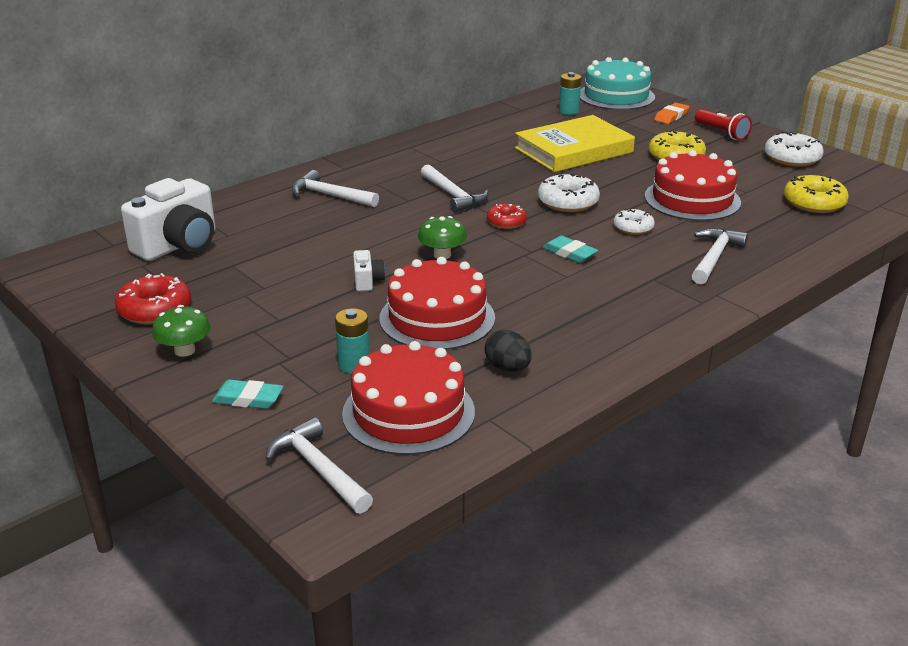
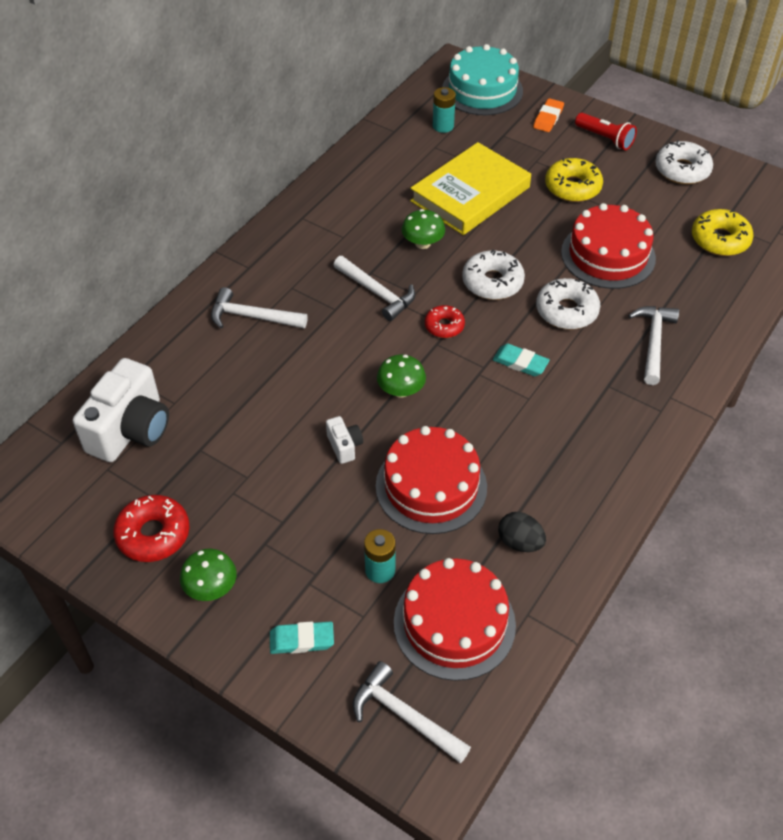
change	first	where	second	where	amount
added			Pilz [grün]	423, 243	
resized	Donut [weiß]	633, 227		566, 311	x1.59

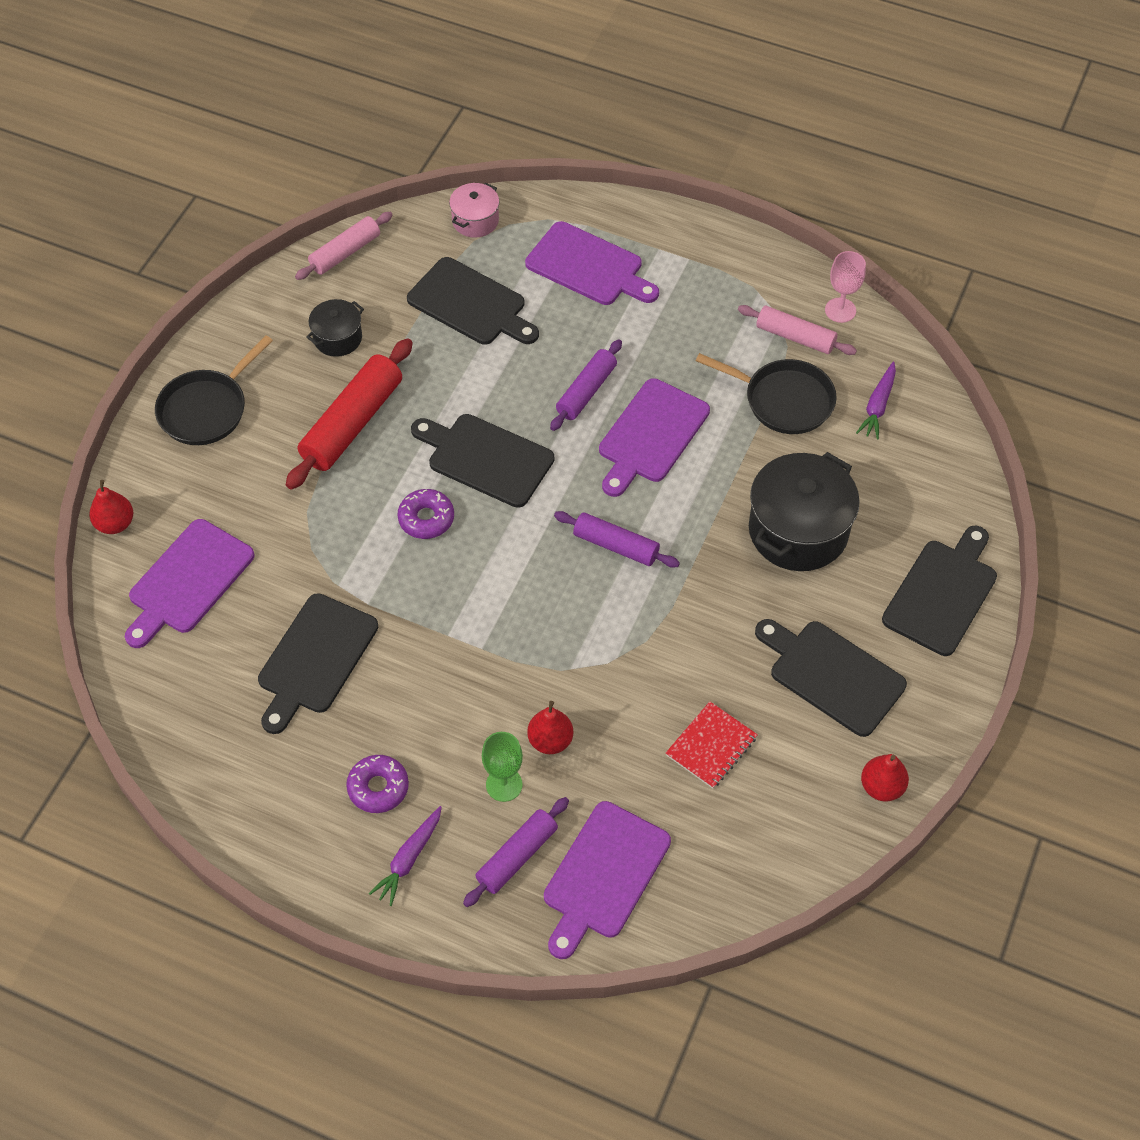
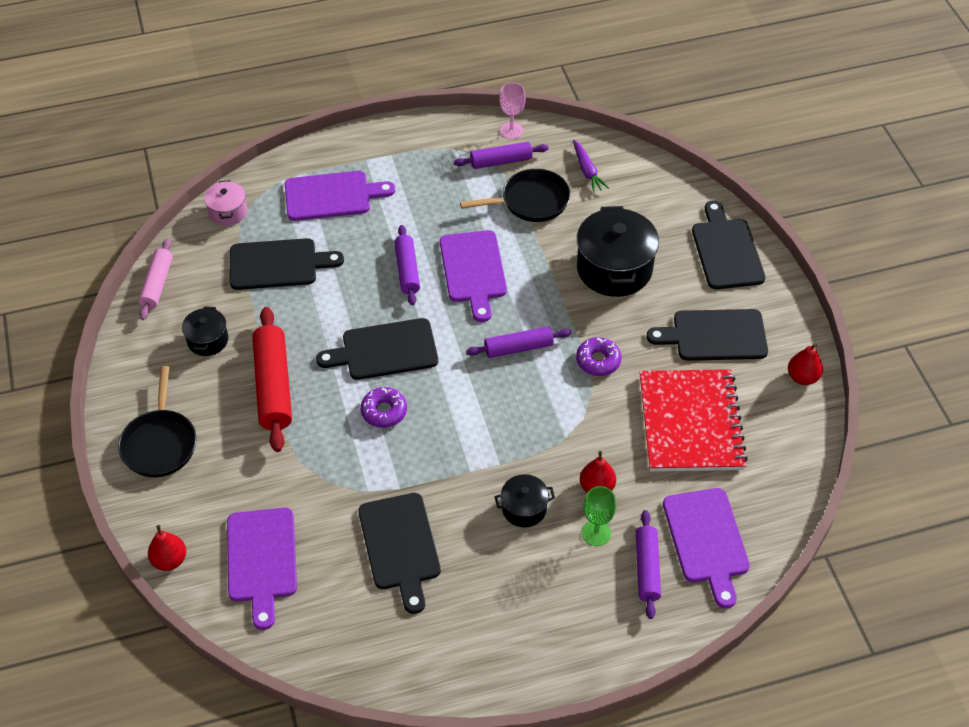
change	first	where	second	where	amount
removed	Karotte [lila]	409, 859			
added			Kochtopf [schwarz]	524, 508	
moved	Donut [lila]	378, 788		598, 361	
recoloured	Nudelholz [rosa]	795, 337	Nudelholz [lila]	501, 161	
resized	Notizbuch [rot]	711, 746		690, 422	x2.05

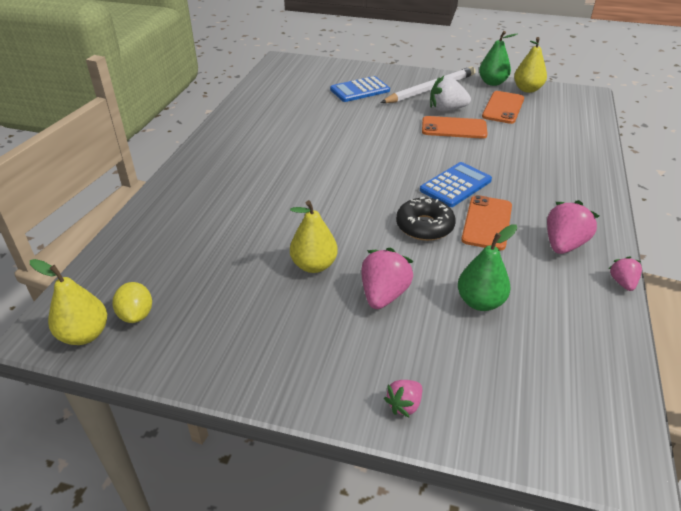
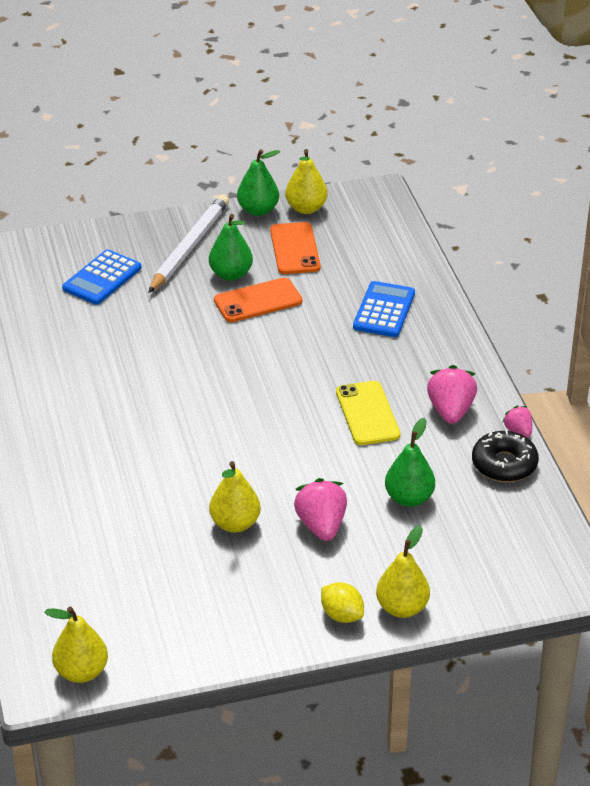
change	first	where	second	where	amount
moved	Zitrone [gelb]	136, 315		342, 615	
moved	Donut [schwarz]	424, 226		504, 464	
moved	Taschenrechner [blau]	455, 185		384, 310	
replaced	Erdbeere [rosa]	404, 405	Birne [gelb]	402, 608	
replaced	Erdbeere [weiß]	446, 109	Birne [grün]	231, 274	
recoloured	Handy [orange]	487, 223	Handy [gelb]	367, 413	

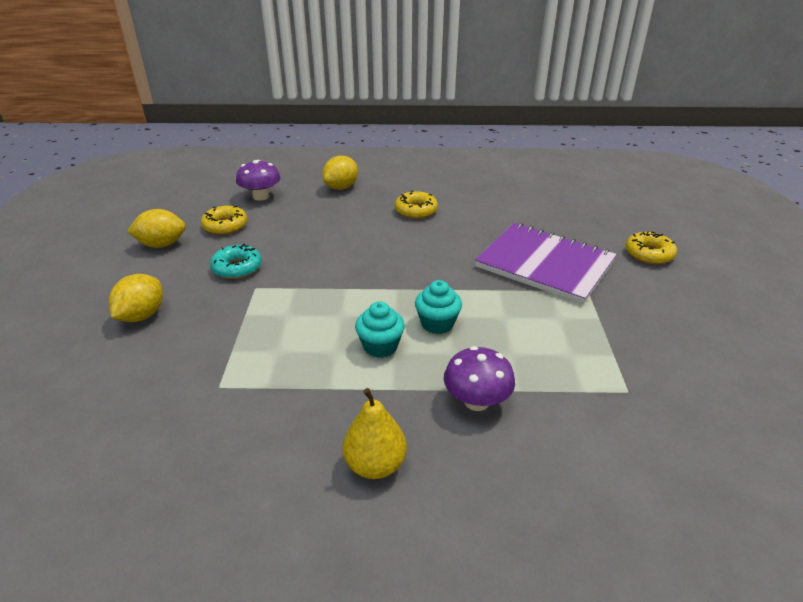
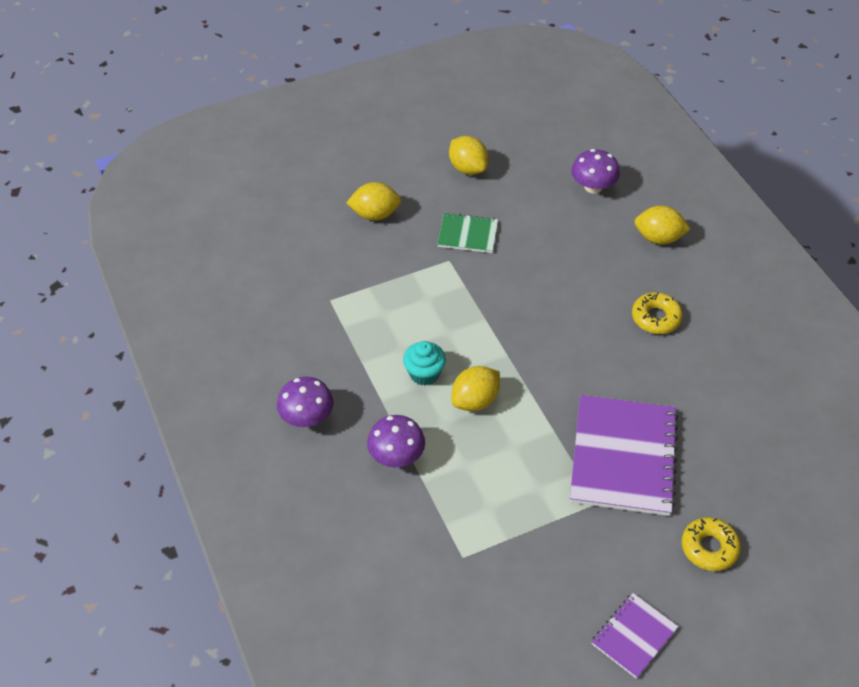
change	first	where	second	where	amount
removed	Donut [gelb]	225, 226			
added			Notizbuch [lila]	634, 636	
replaced	Donut [türkis]	237, 268	Notizbuch [grün]	468, 234	
replaced	Birne [gelb]	375, 465	Pilz [lila]	307, 417	
replaced	Muffin [türkis]	437, 324	Zitrone [gelb]	475, 401	

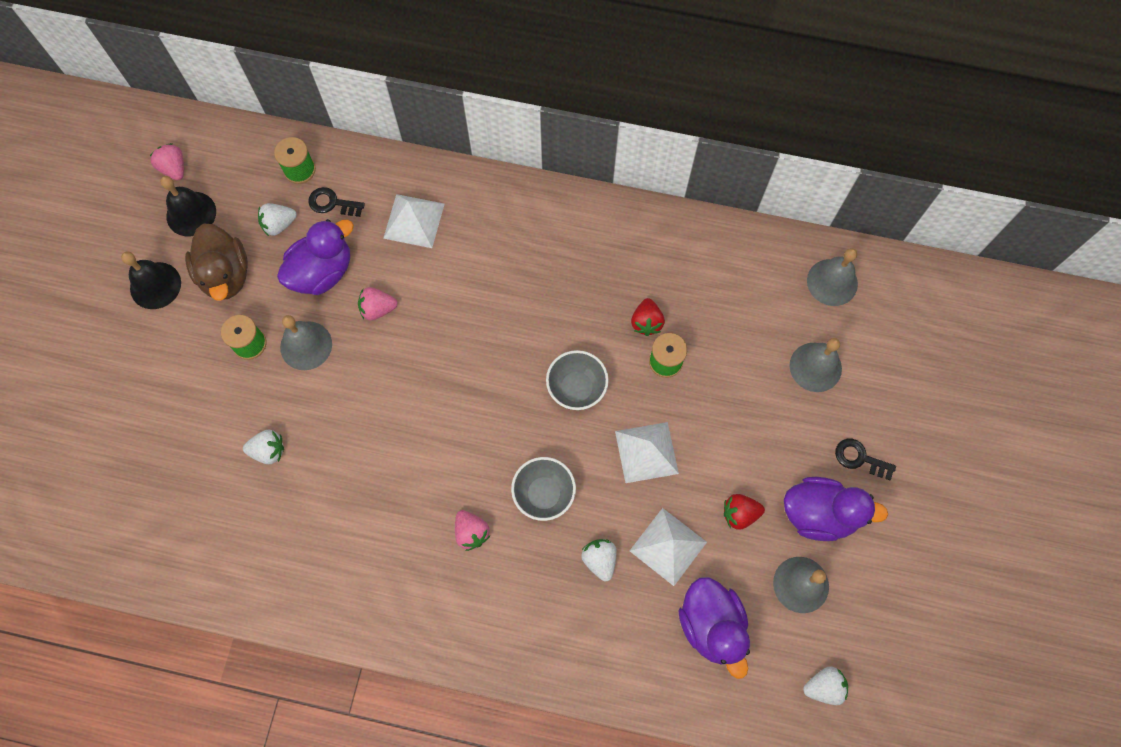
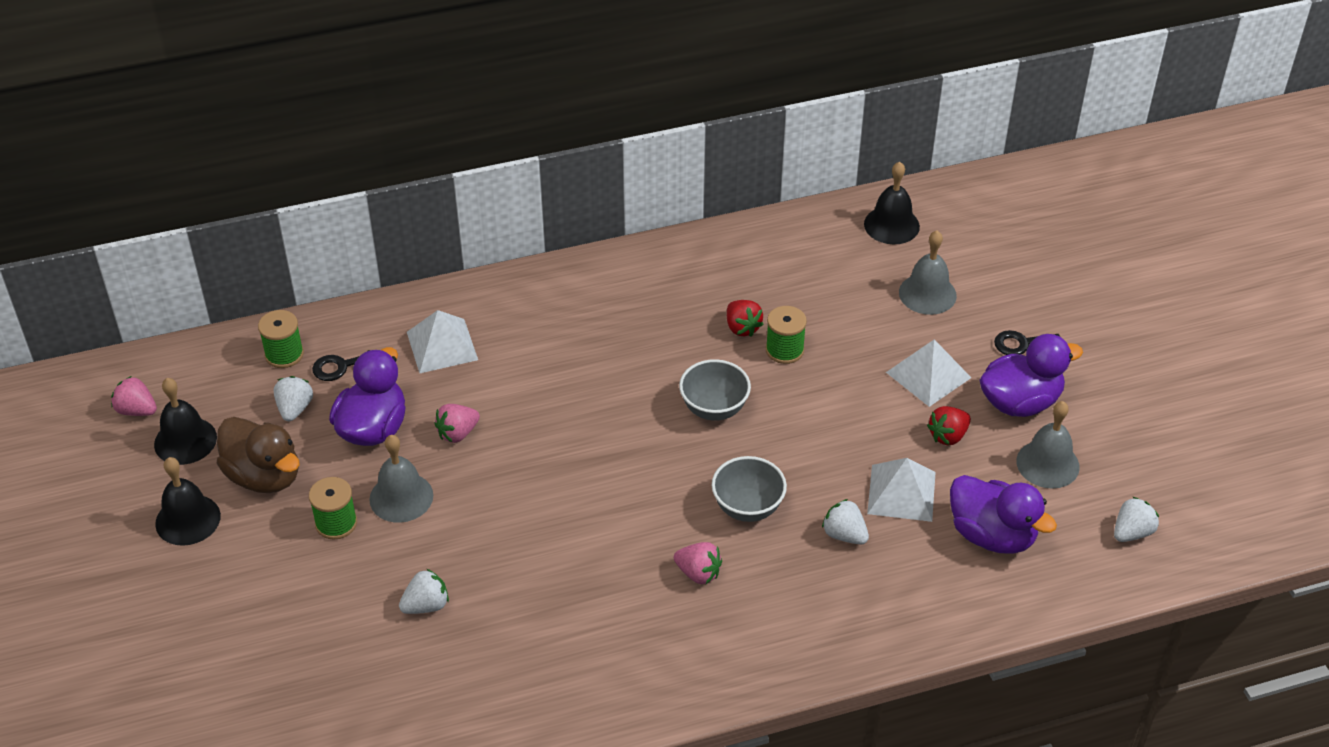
change	first	where	second	where	amount
moved	Pyramide [weiß]	646, 452		928, 375	
recoloured	Glocke [grau]	832, 282	Glocke [schwarz]	891, 225	
turned	Erdbeere [weiß]	279, 224		295, 409	150 degrees clockwise

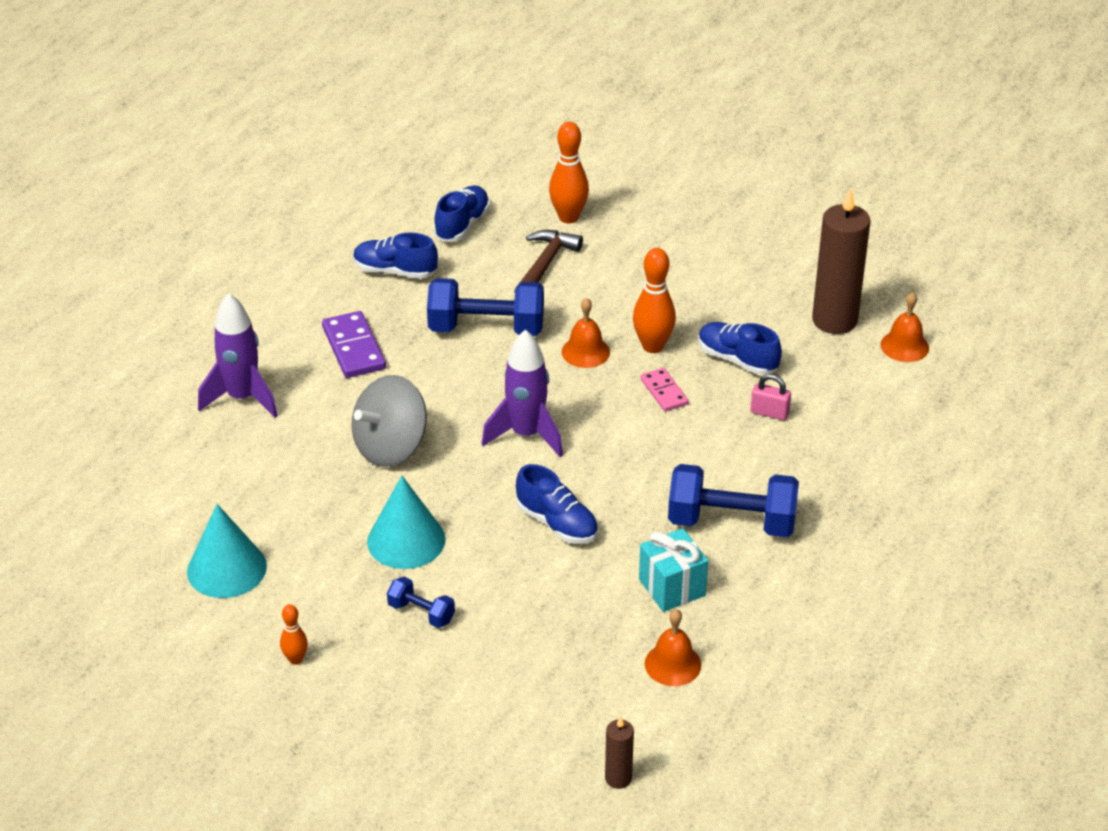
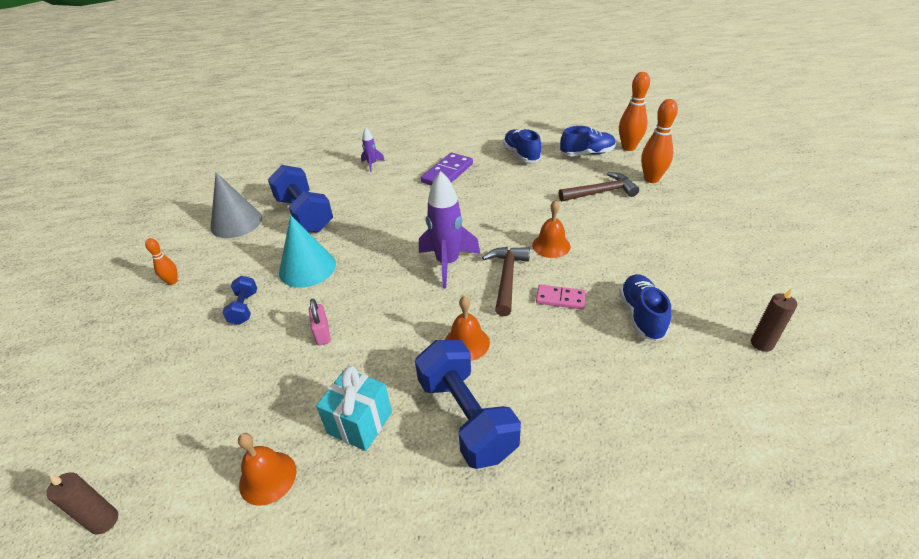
change	first	where	second	where	amount
removed	Kreisel [grau]	391, 447			
removed	Schuh [blau]	557, 523			
added			Hammer [braun]	507, 278	
moved	Hantel [blau]	486, 328		304, 214	
moved	Bowlingkegel [orange]	653, 346		628, 147	
moved	Vorhängeschloss [rosa]	769, 412		322, 333	
moved	Glocke [orange]	904, 346		466, 343	
recoloured	Kegel [türkis]	227, 568	Kegel [grau]	236, 222	
turned	Dominostein [rosa]	664, 392		560, 298	75 degrees clockwise
resized	Rakete [lila]	242, 398		372, 164	x0.49
resized	Kerze [braun]	834, 320		762, 344	x0.48

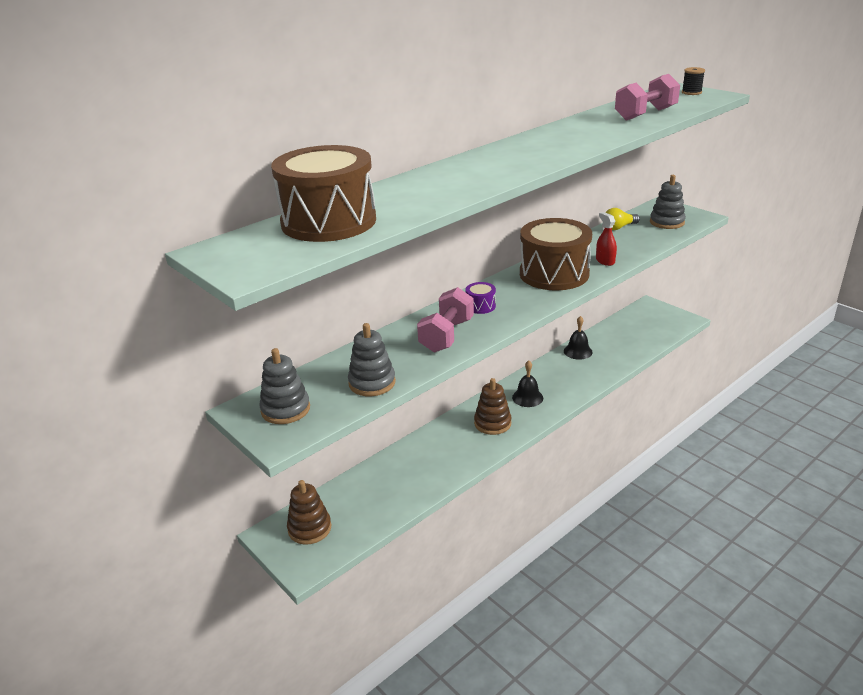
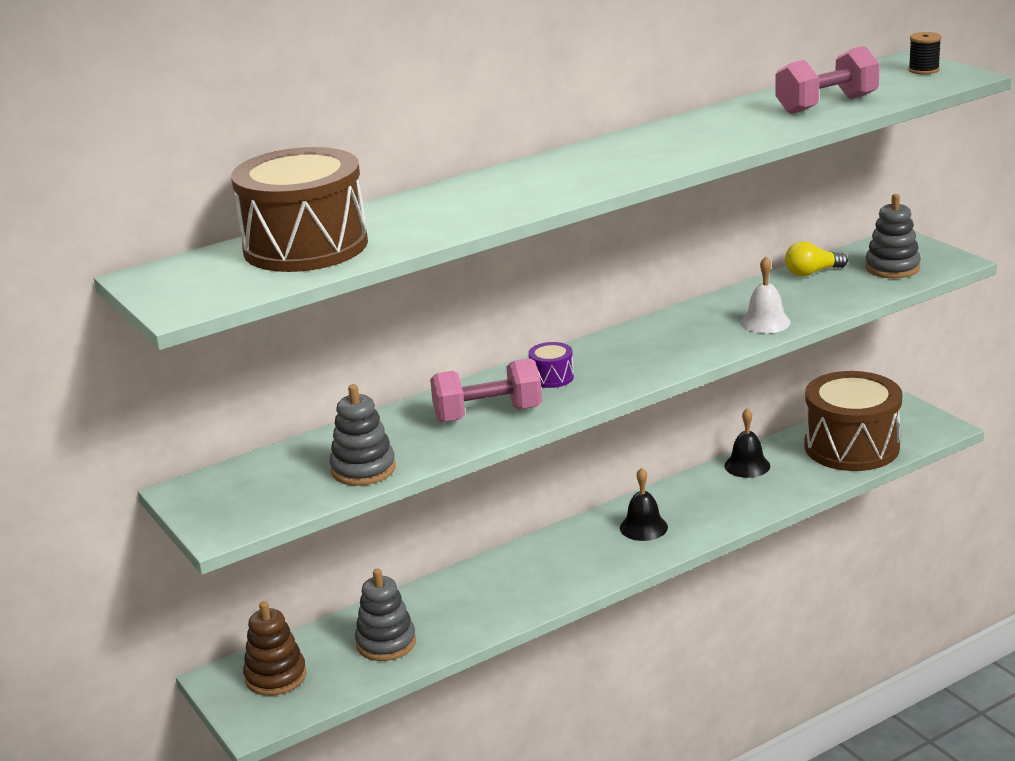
change	first	where	second	where	amount
removed	Stapelspielzeug [braun]	492, 423			
moved	Stapelspielzeug [grau]	285, 409		386, 643	
moved	Trommel [braun]	554, 274		851, 447	
replaced	Sprühflasche [rot]	605, 261	Glocke [weiß]	765, 322	
turned	Hantel [rosa]	447, 335		488, 414	45 degrees clockwise

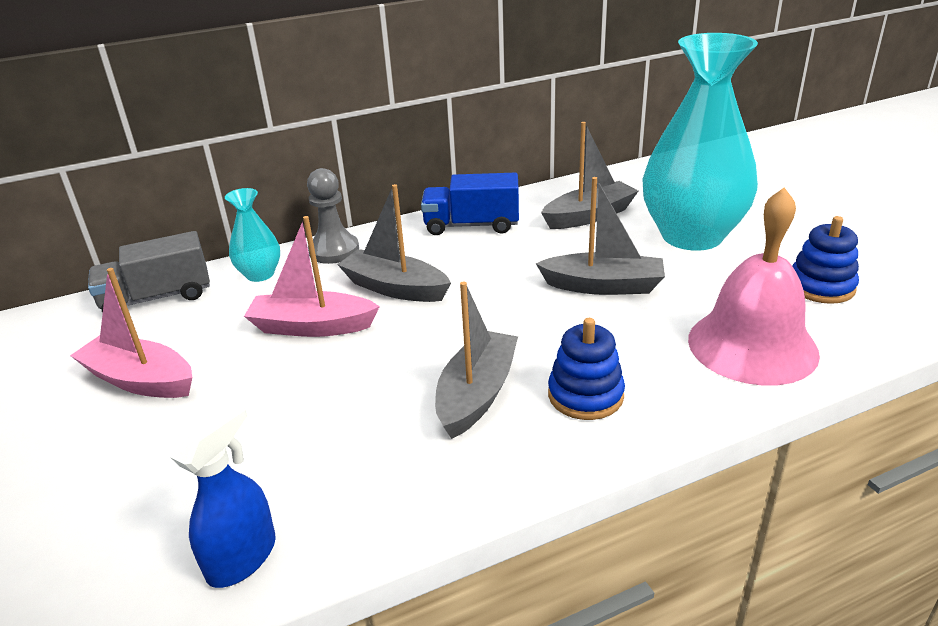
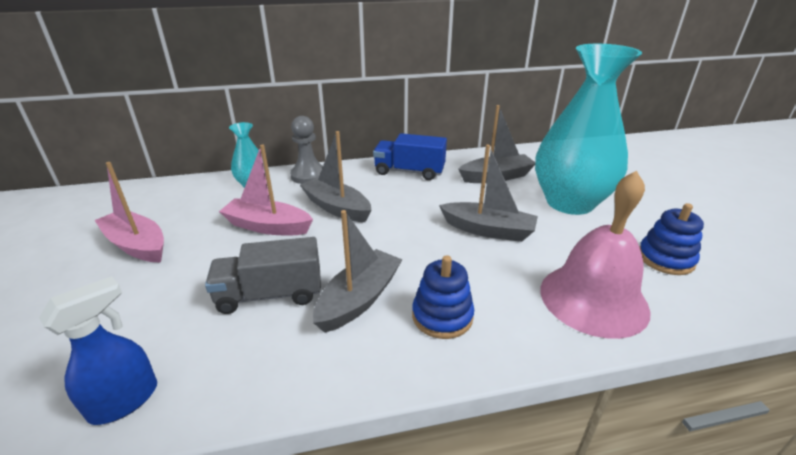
change	first	where	second	where	amount
moved	Lastwagen [grau]	157, 298		270, 294	

